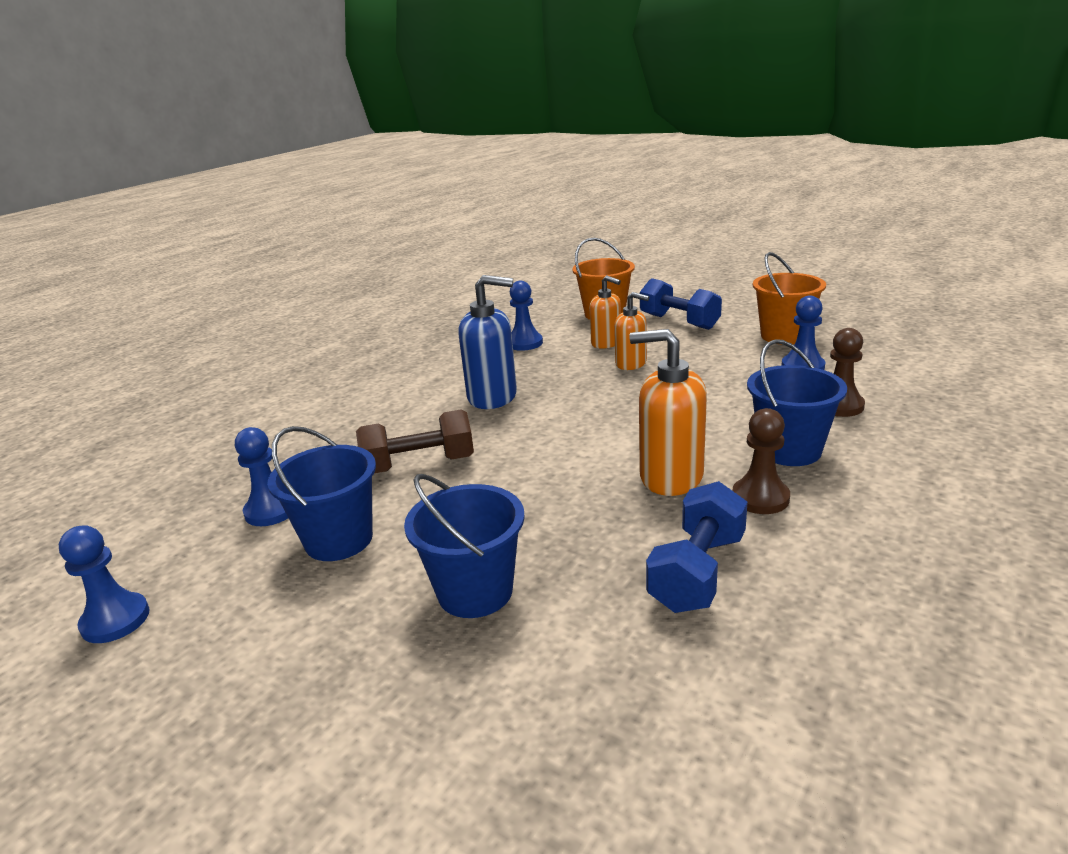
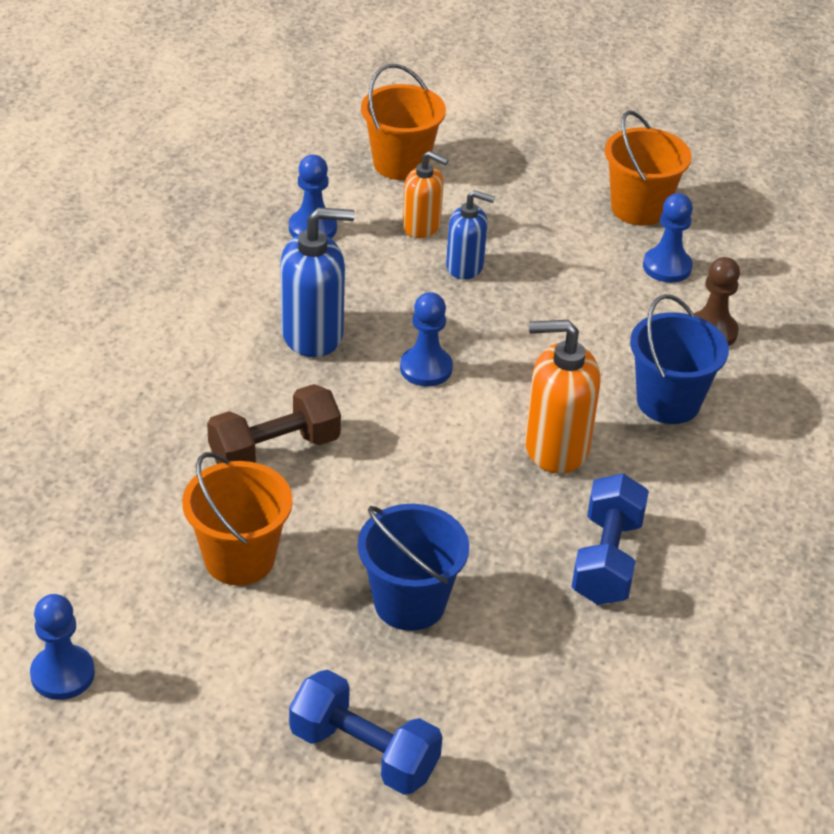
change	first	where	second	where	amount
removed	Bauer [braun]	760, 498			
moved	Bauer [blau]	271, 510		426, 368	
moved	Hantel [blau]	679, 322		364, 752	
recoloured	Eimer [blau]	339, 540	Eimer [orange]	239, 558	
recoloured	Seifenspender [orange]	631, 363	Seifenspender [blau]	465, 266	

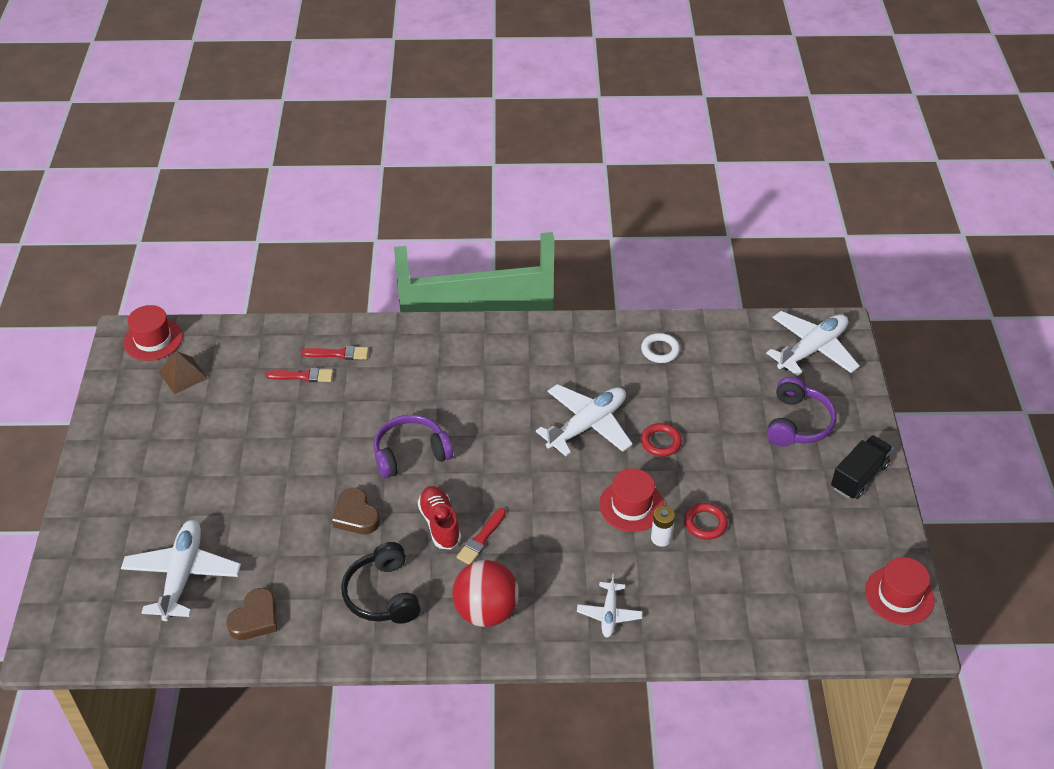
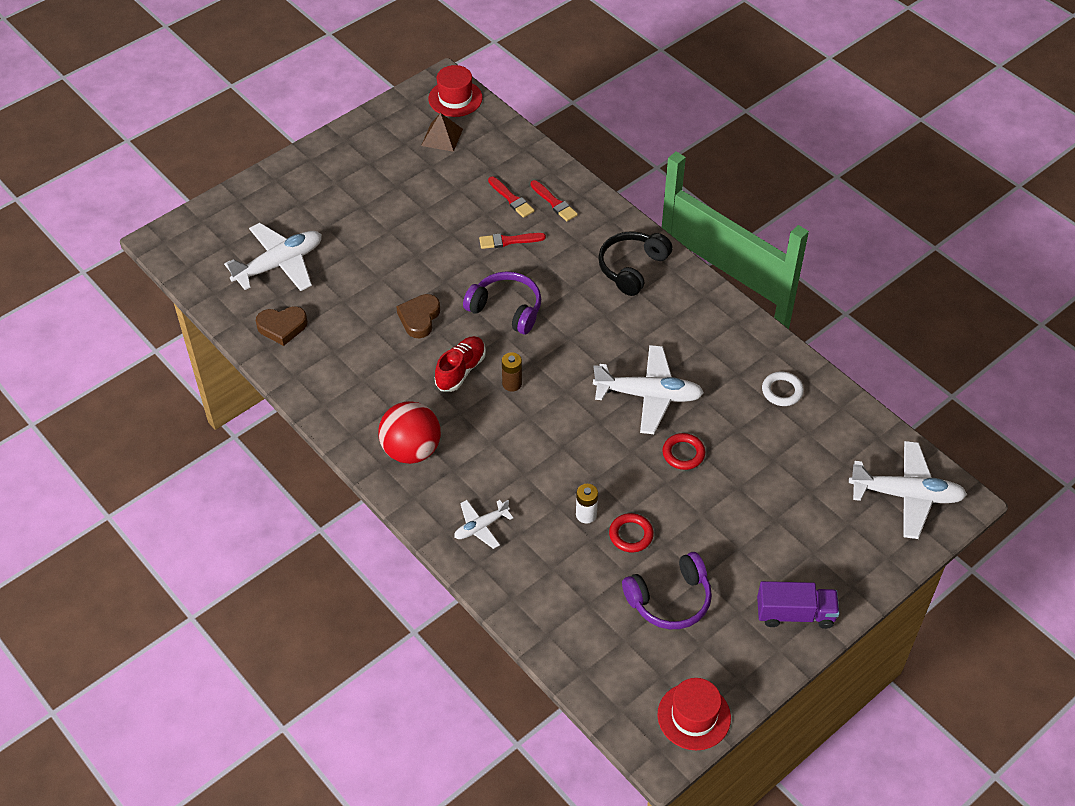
change	first	where	second	where	amount
removed	Hut [rot]	631, 505			
added			Batterie [braun]	512, 384	
moved	Kopfhörer [schwarz]	382, 594		632, 268	
moved	Pinsel [rot]	481, 539		508, 241	
moved	Kopfhörer [lila]	798, 423		670, 600	
recoloured	Lastwagen [schwarz]	859, 476	Lastwagen [lila]	795, 614	

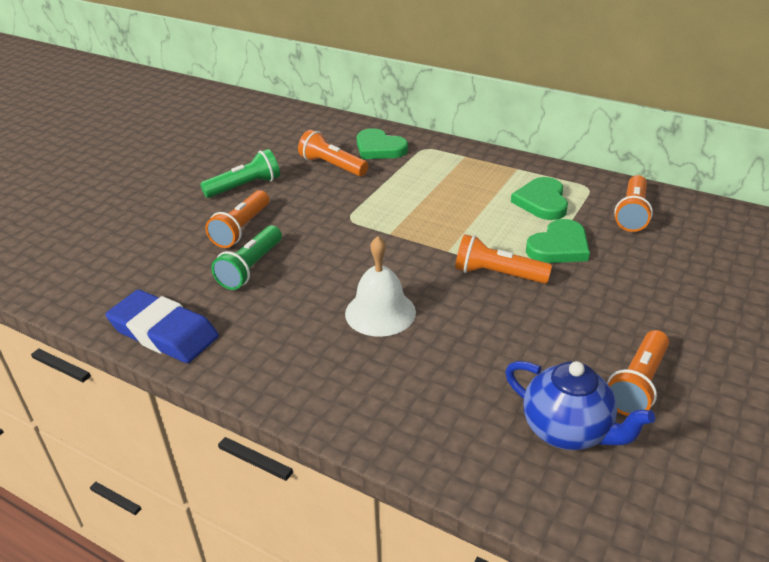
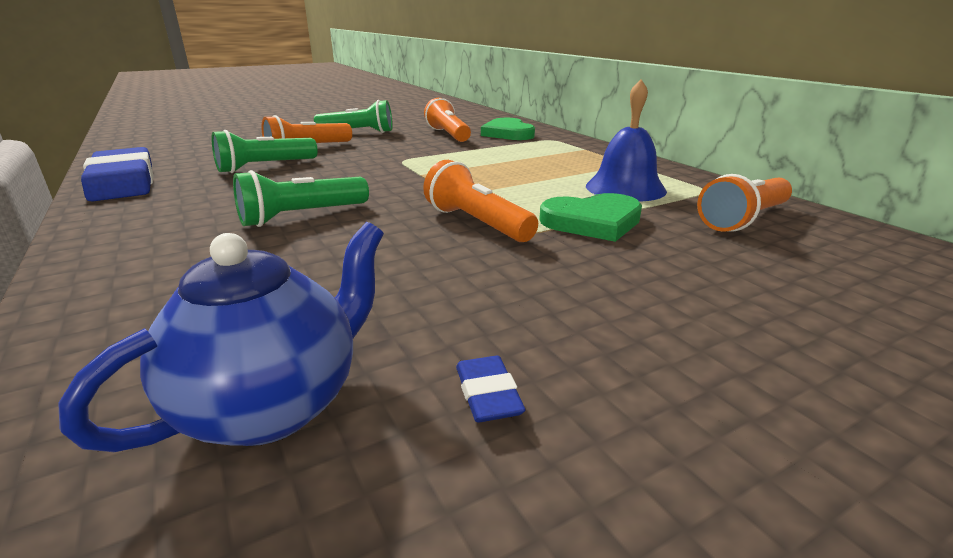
change	first	where	second	where	amount
replaced	Glocke [weiß]	380, 312	Taschenlampe [grün]	301, 216	
replaced	Herz [grün]	542, 202	Glocke [blau]	625, 188	
replaced	Taschenlampe [orange]	638, 384	Radiergummi [blau]	488, 394	
turned	Teekanne [blau]	567, 431		273, 405	120 degrees counterclockwise

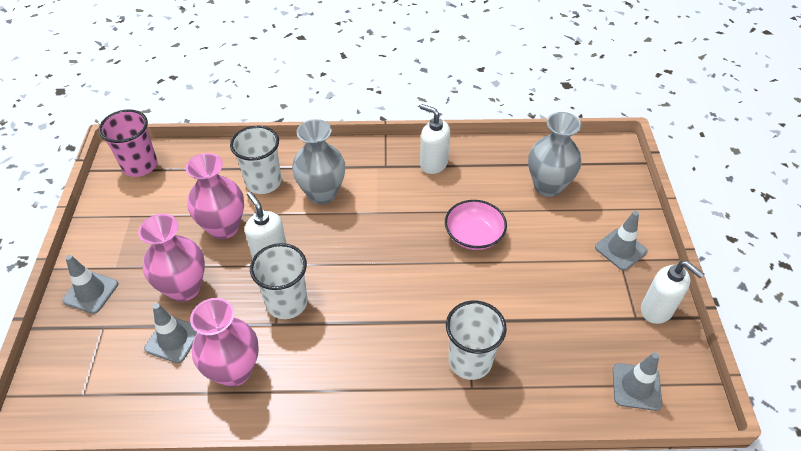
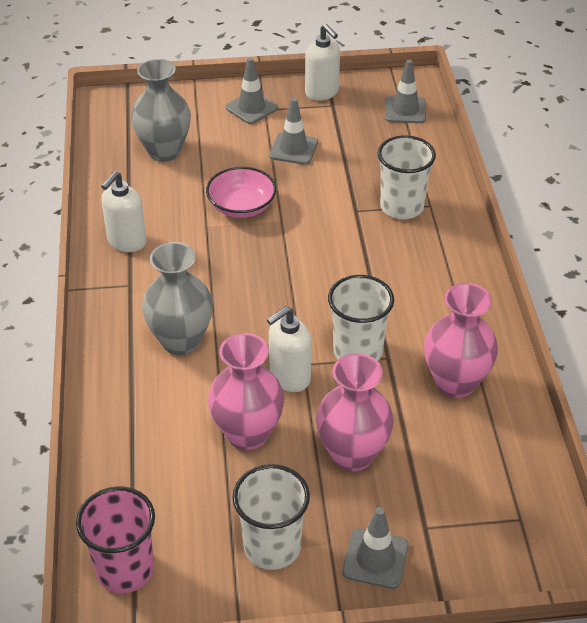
change	first	where	second	where	amount
moved	Leitkegel [grau]	173, 339		293, 149	
moved	Becher [weiß]	263, 182		272, 547	
turned	Seifenspender [weiß]	657, 310		322, 92	105 degrees clockwise

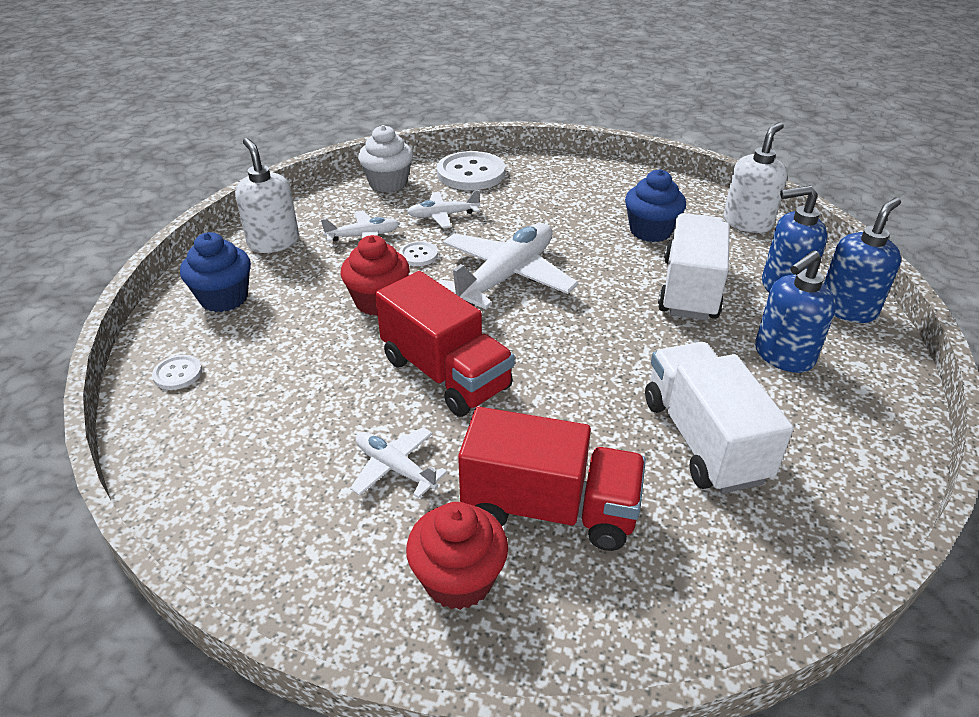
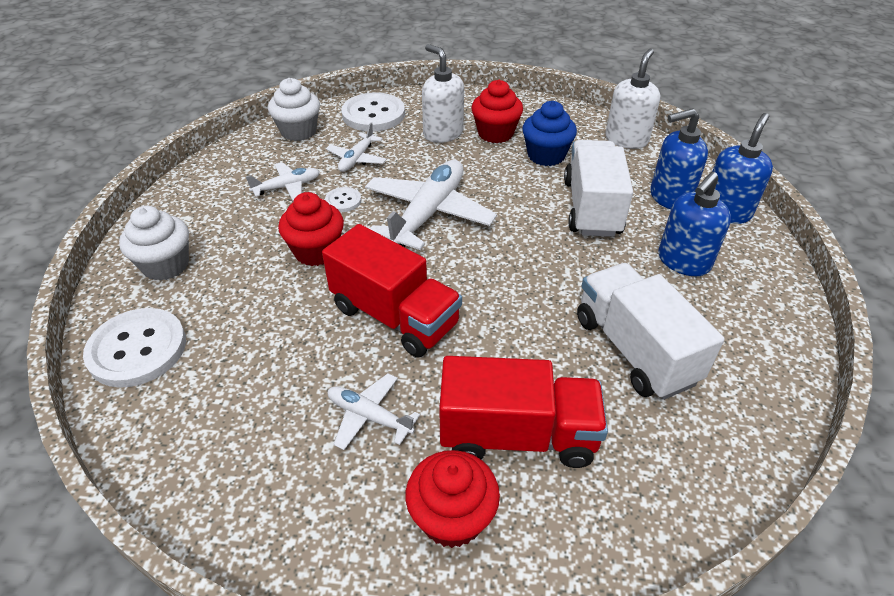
change	first	where	second	where	amount
added			Muffin [rot]	495, 133	
moved	Seifenspender [weiß]	273, 242		442, 133	
recoloured	Muffin [blau]	224, 298	Muffin [weiß]	166, 265	
turned	Flugzeug [weiß]	442, 215		357, 159	45 degrees counterclockwise
resized	Knopf [weiß]	178, 374		137, 349	x2.07

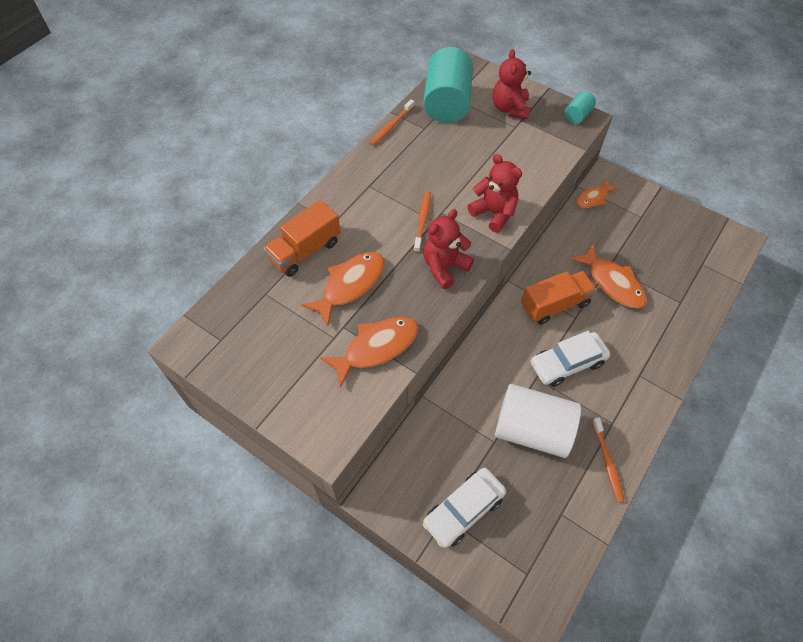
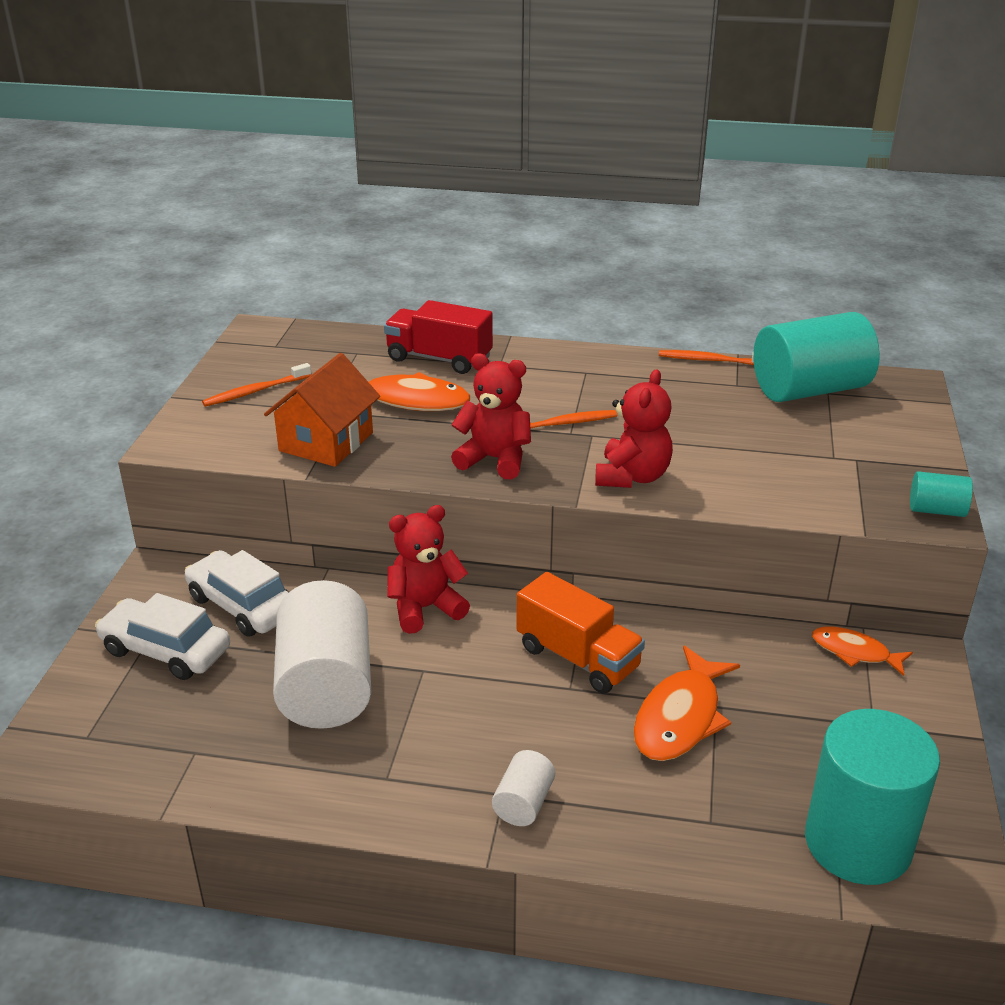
change	first	where	second	where	amount
added			Vollzylinder [weiß]	523, 803	
added			Vollzylinder [türkis]	858, 843	
moved	Teddybär [rot]	510, 108		425, 608	
moved	Auto [weiß]	567, 363		243, 605	
moved	Zahnbürste [orange]	607, 463		255, 391	
replaced	Fisch [orange]	376, 347	Haus [orange]	326, 442	
recoloured	Lastwagen [orange]	305, 251	Lastwagen [rot]	439, 359	

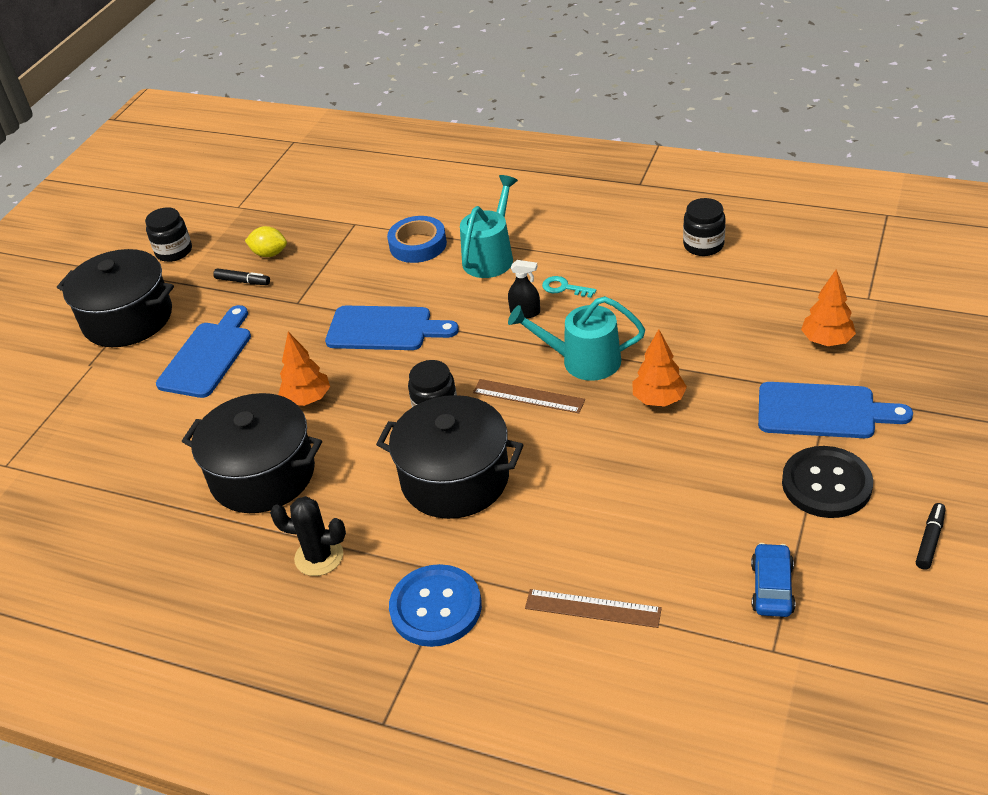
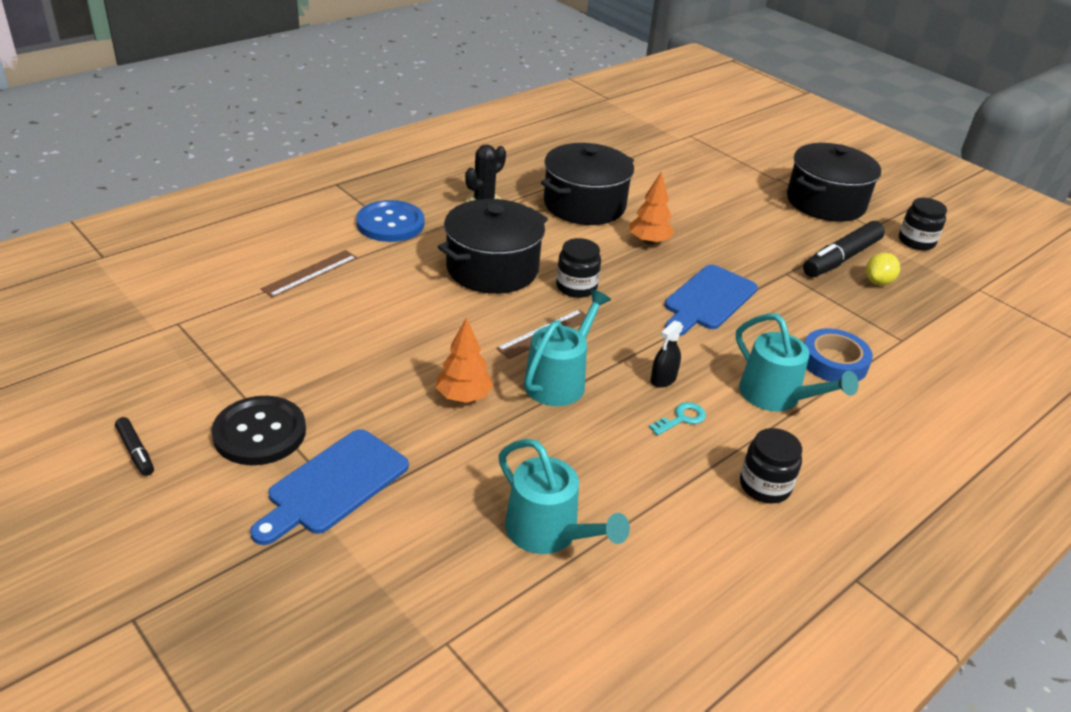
change	first	where	second	where	amount
removed	Schneidebrett [blau]	207, 356			
removed	Auto [blau]	772, 588			
removed	Baum [orange]	826, 341			
added			Gießkanne [türkis]	548, 532	
moved	Einmachglas [schwarz]	703, 245		764, 486	
resized	Filzstift [schwarz]	243, 281		841, 258	x2.07

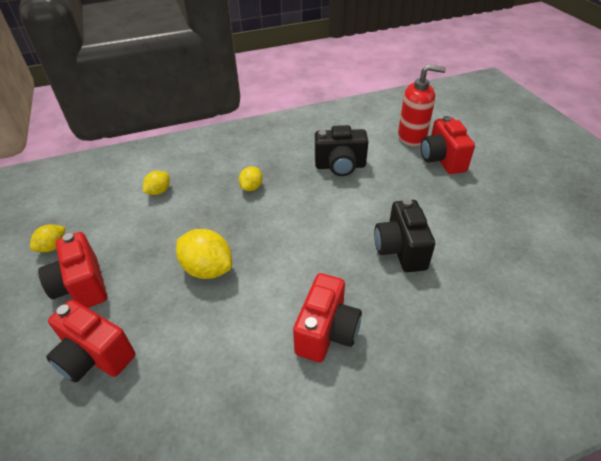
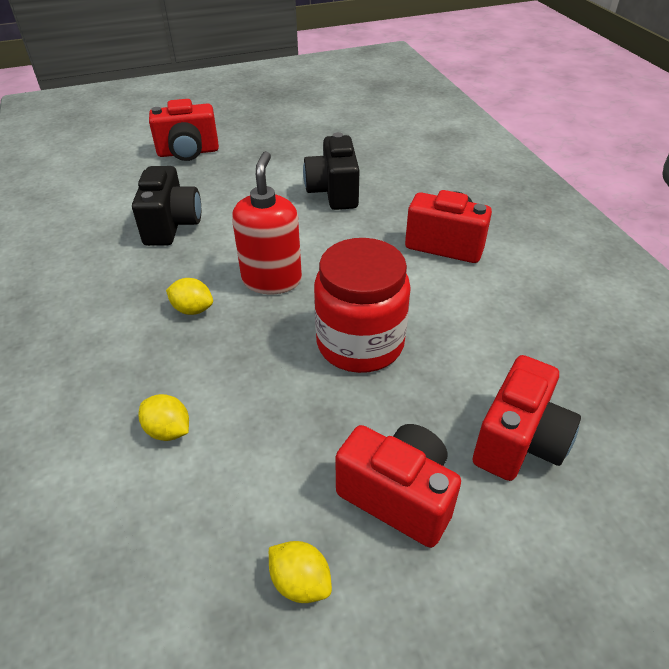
change	first	where	second	where	amount
moved	Seifenspender [rot]	412, 137		272, 280	
replaced	Zitrone [gelb]	207, 269	Einmachglas [rot]	360, 343	
turned	Kamera [rot]	82, 286		398, 496	120 degrees counterclockwise
turned	Kamera [schwarz]	400, 250		333, 192	90 degrees clockwise

